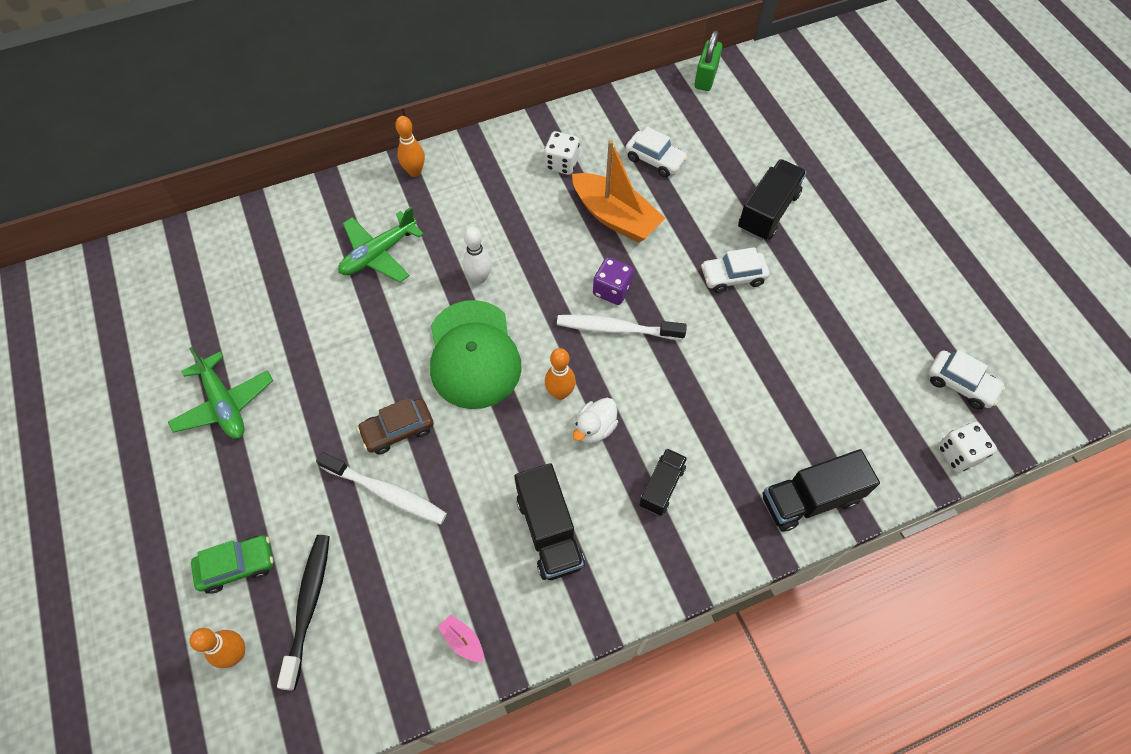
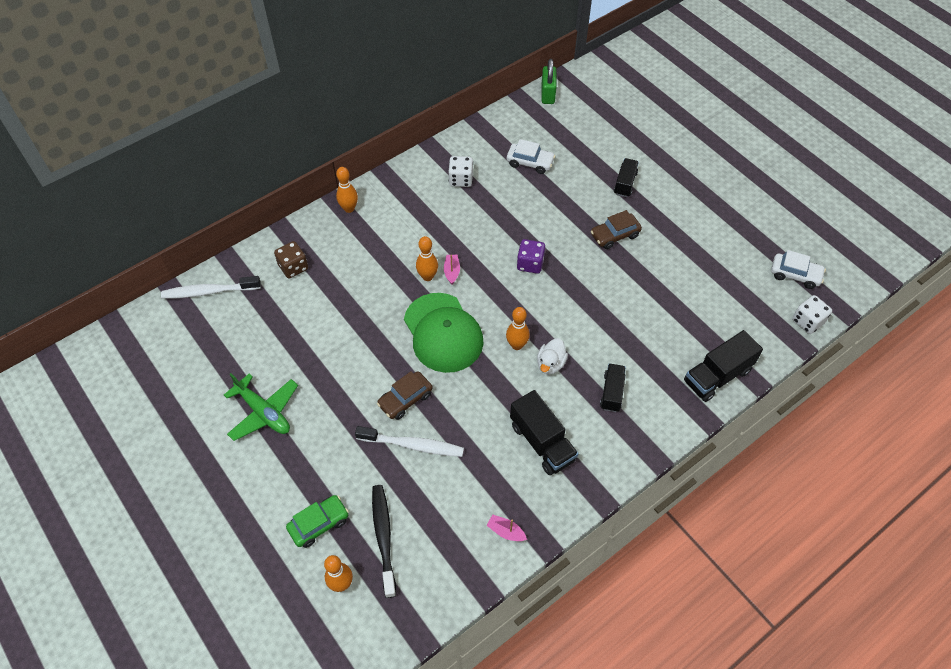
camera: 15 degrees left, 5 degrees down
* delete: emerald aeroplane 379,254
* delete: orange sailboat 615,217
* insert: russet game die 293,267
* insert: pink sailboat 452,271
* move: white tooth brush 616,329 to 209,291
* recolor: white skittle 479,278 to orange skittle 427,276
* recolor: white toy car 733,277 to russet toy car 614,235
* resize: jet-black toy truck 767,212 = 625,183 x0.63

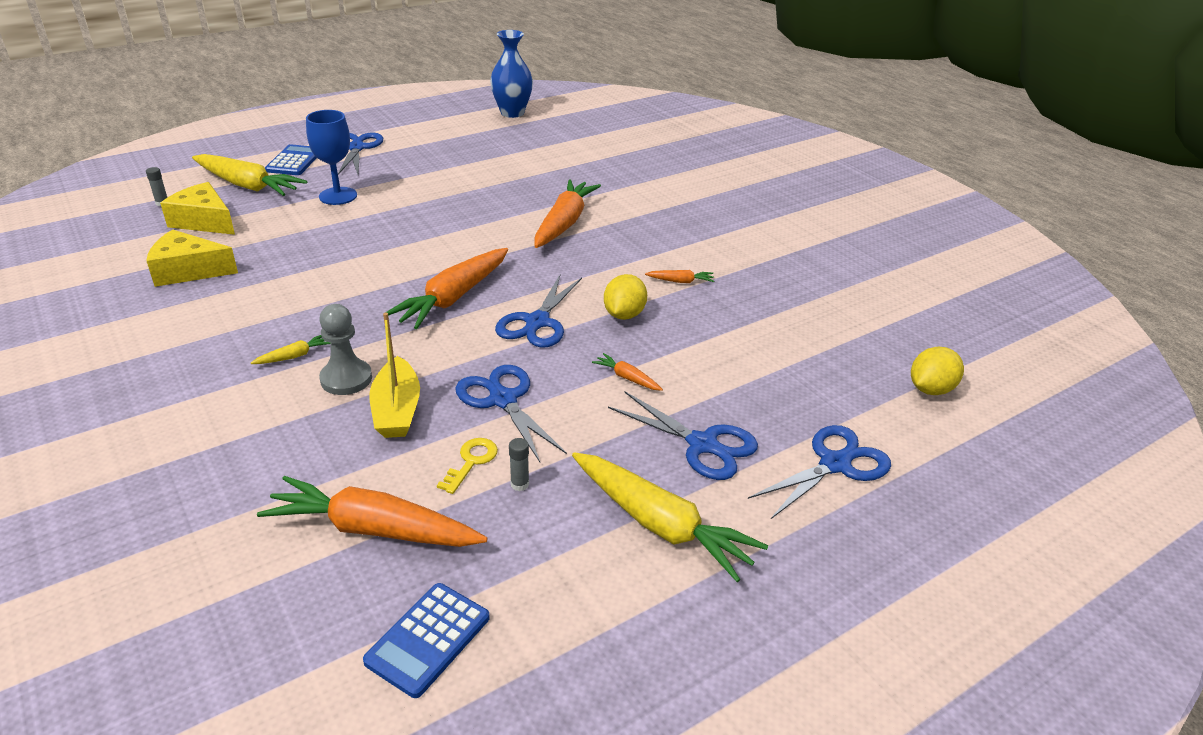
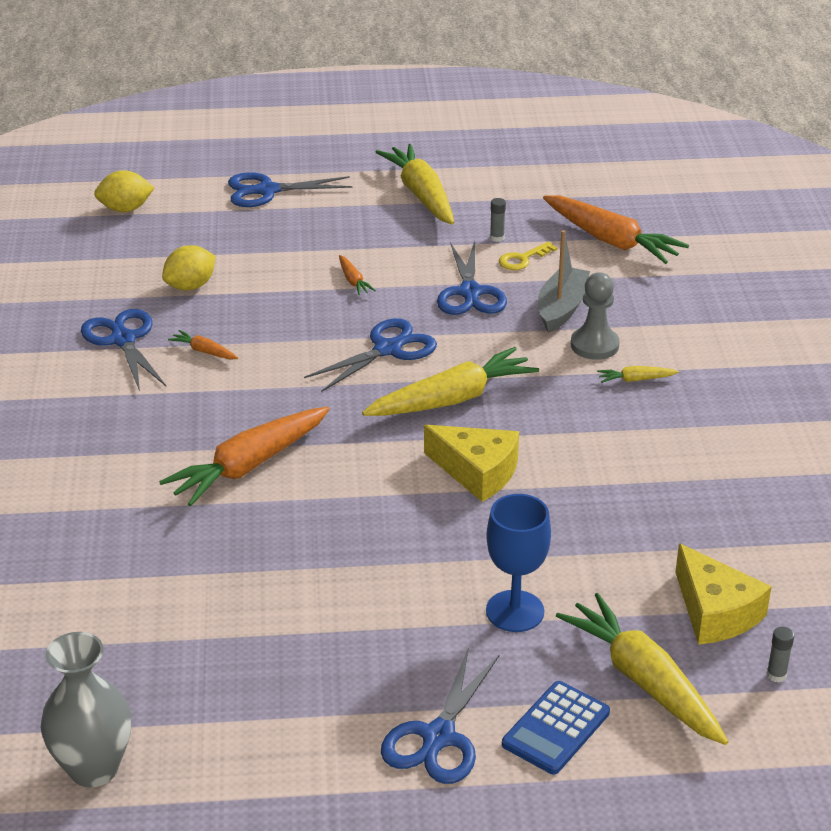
camera: 150 degrees left, 0 degrees up
* delete: blue adding machine 428,639
* move: golden piece of cheese 188,271 to 477,472
* move: golden toy lemon 624,315 to 190,286
* move: blue pair of scissors 702,444 to 123,340
* recolor: golden sailboat 397,410 to ash-grey sailboat 561,308
* recolor: orange toy carrot 453,298 to golden toy carrot 452,399
* recolor: blue vase 512,113 to ash-grey vase 93,768

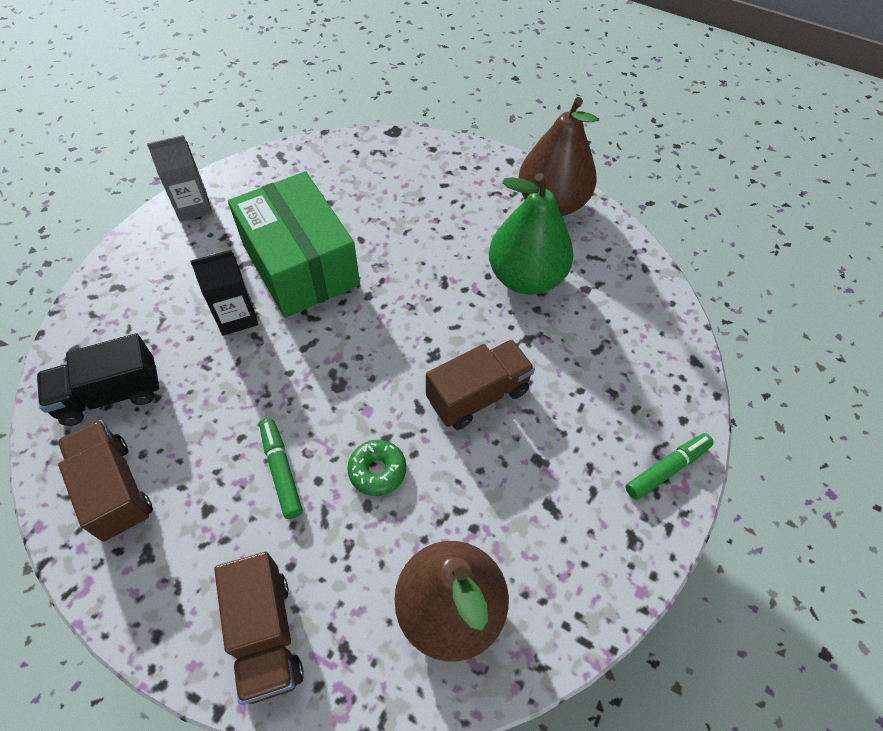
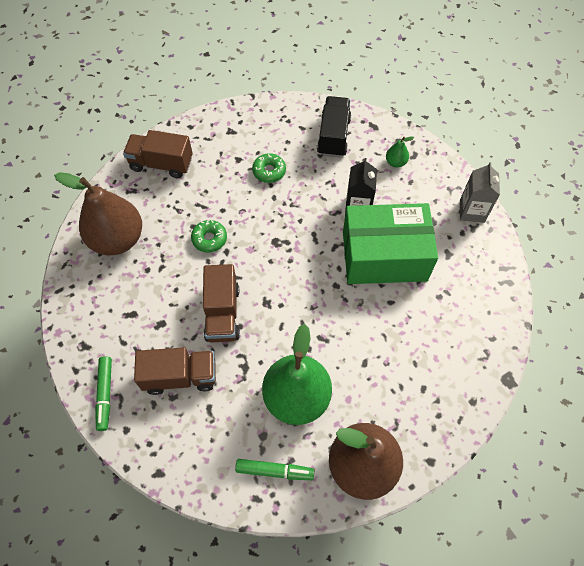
camera: 120 degrees right, 5 degrees up
* insert: emerald doughnut 269,171
* insert: emerald pear 395,162
* move: russet toy truck 114,490 to 180,376
* move: emerald felt pen 281,471 to 274,471

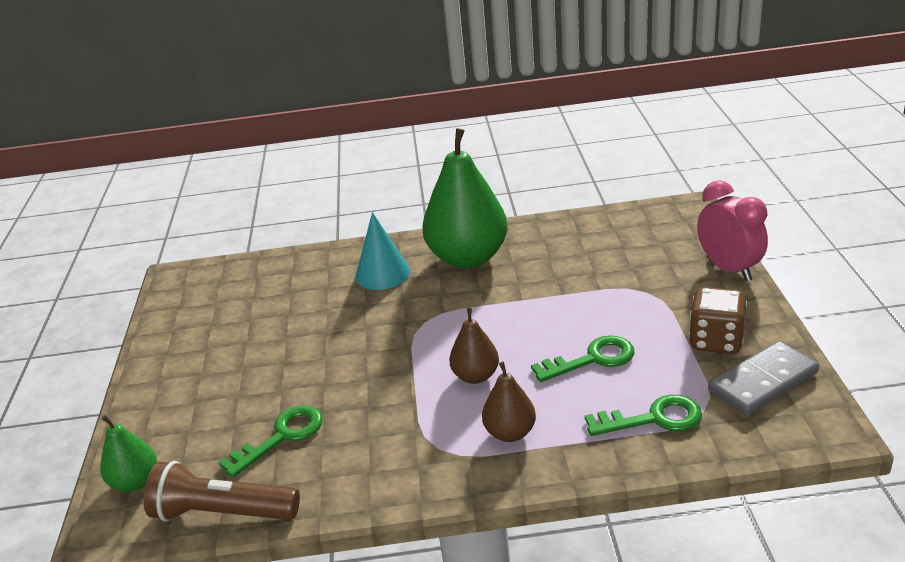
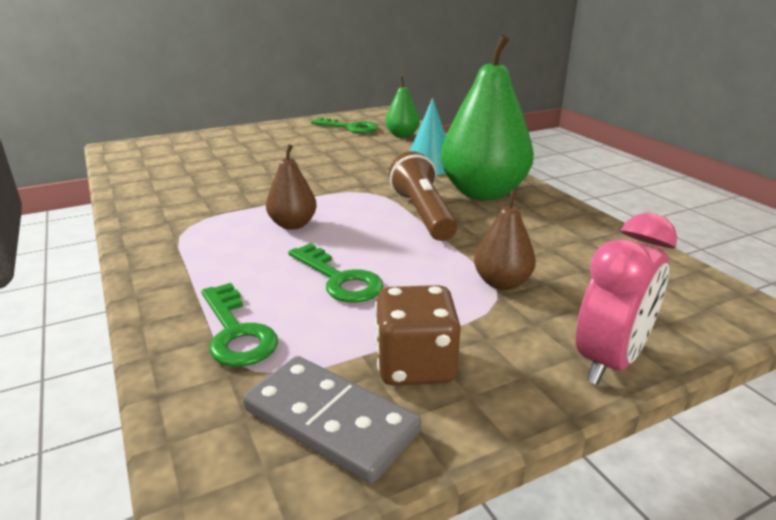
camera: 65 degrees right, 5 degrees down
* move: emerald pear 135,482 to 402,135
* move: russet pocket torch 222,512 to 423,214
* move: emerald key 282,437 to 350,127
* move: russet pear 510,433 to 502,283

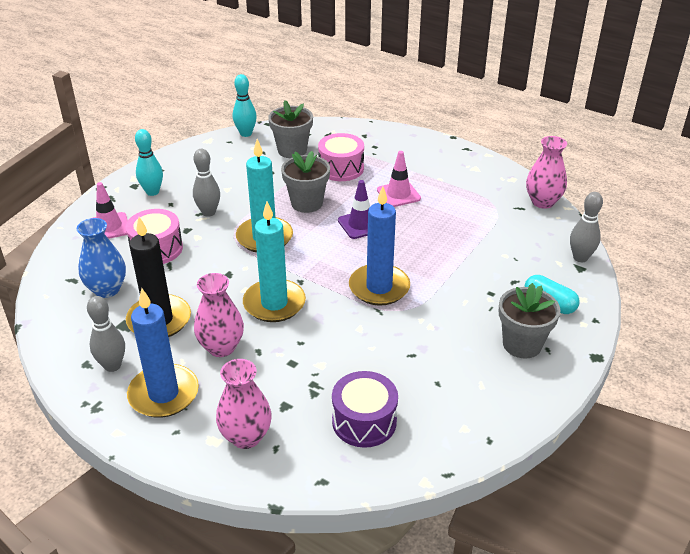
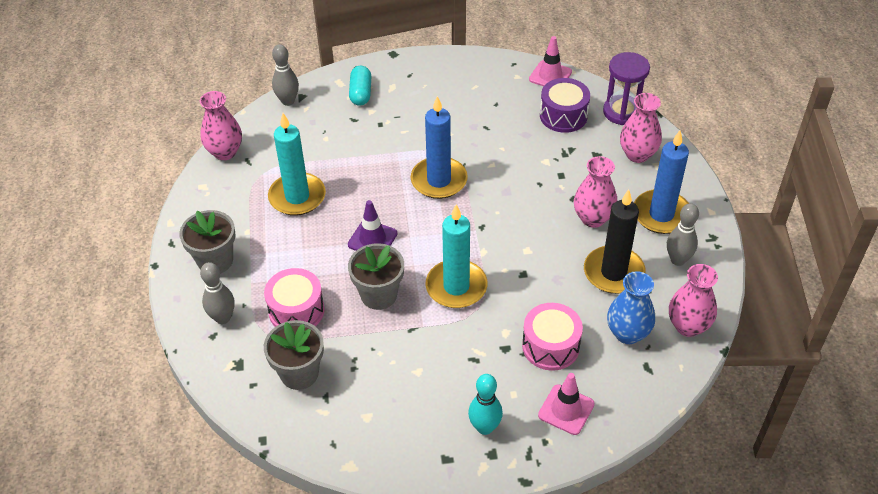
camera: 130 degrees left, 10 degrees up
* delete: aqua skittle 246,133
* insert: violet hourglass 622,112
* insert: pink vase 688,326
* move: ash-grey skittle 208,212 to 223,318
* move: aqua candle 274,303 to 297,197
* move: pink road cone 398,194 to 550,75
* move: ash-grey potted plant 522,344 to 215,261

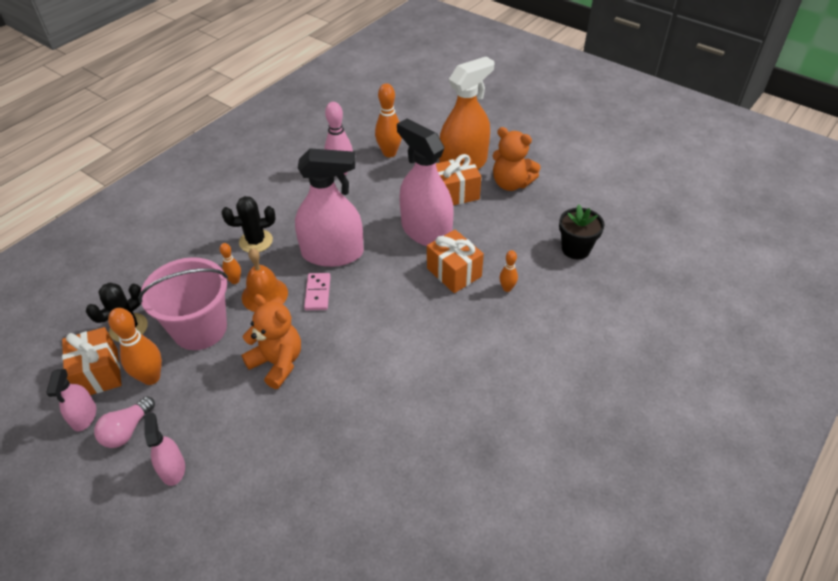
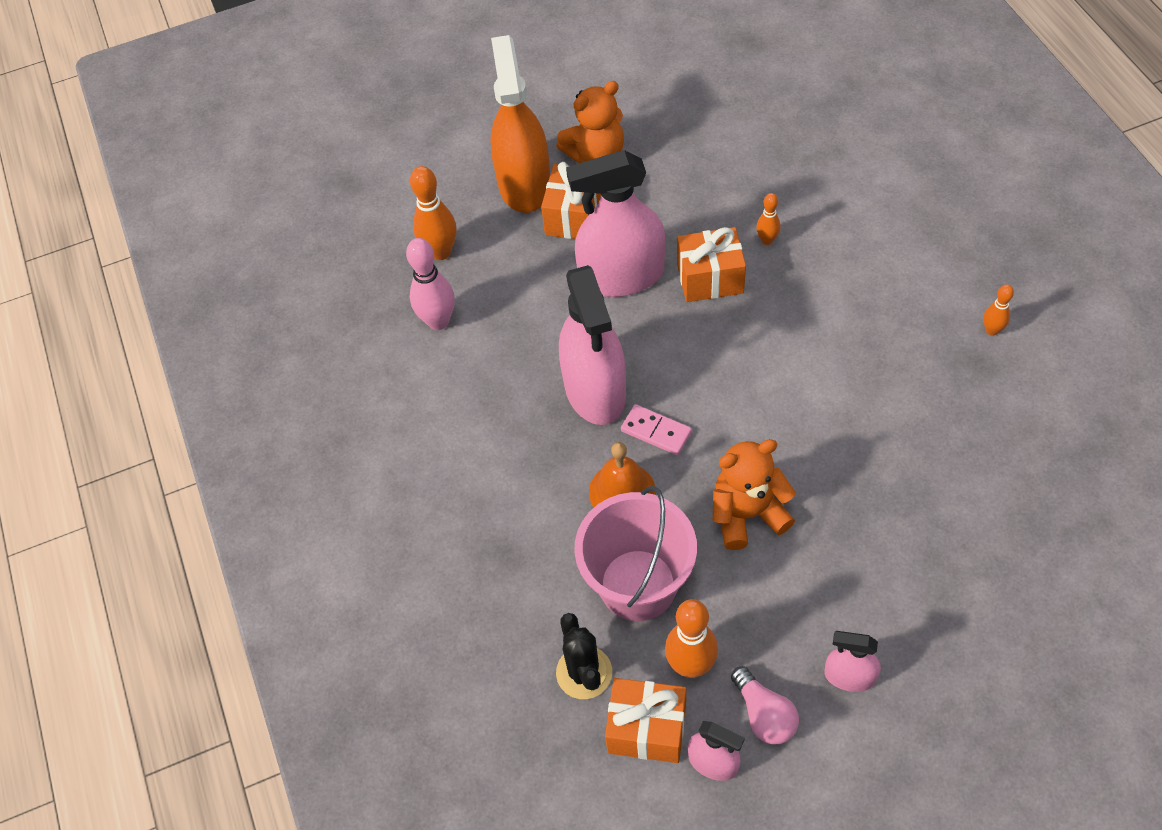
camera: 55 degrees left, 10 degrees up
* delete: jet-black cactus 256,241
* delete: jet-black potted plant 575,249
* move: orange skittle 235,281 to 991,330
* rotate: pink spray cleaner 332,253 = 595,390 135 degrees clockwise

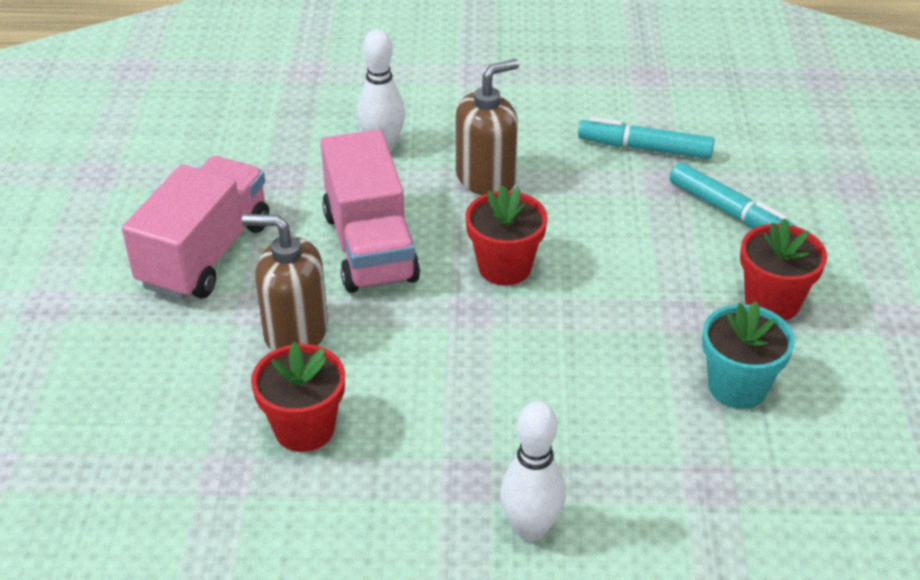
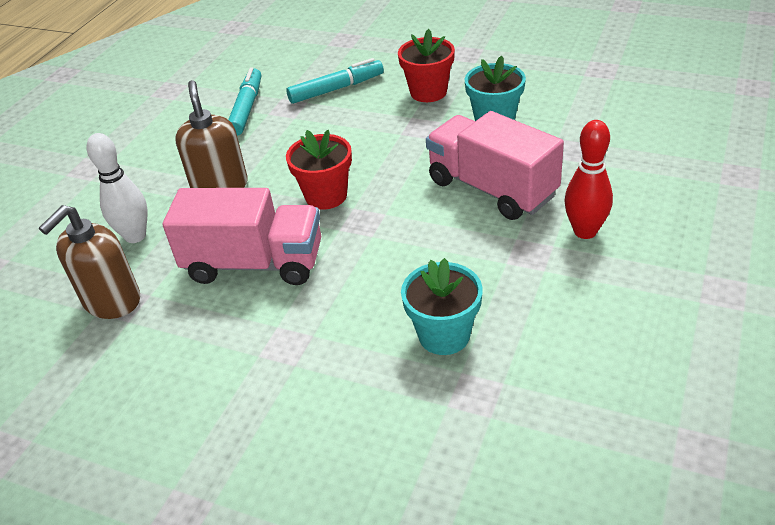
camera: 65 degrees left, 0 degrees up
* move: pink toy truck 205,254 to 492,188
* move: russet soap dispenser 295,332 to 111,301
* recolor: red potted plant 304,429 to aqua potted plant 444,335
* recolor: white skittle 530,528 to red skittle 585,231
* rotate: aqua felt pen 644,148 = 246,108 150 degrees clockwise

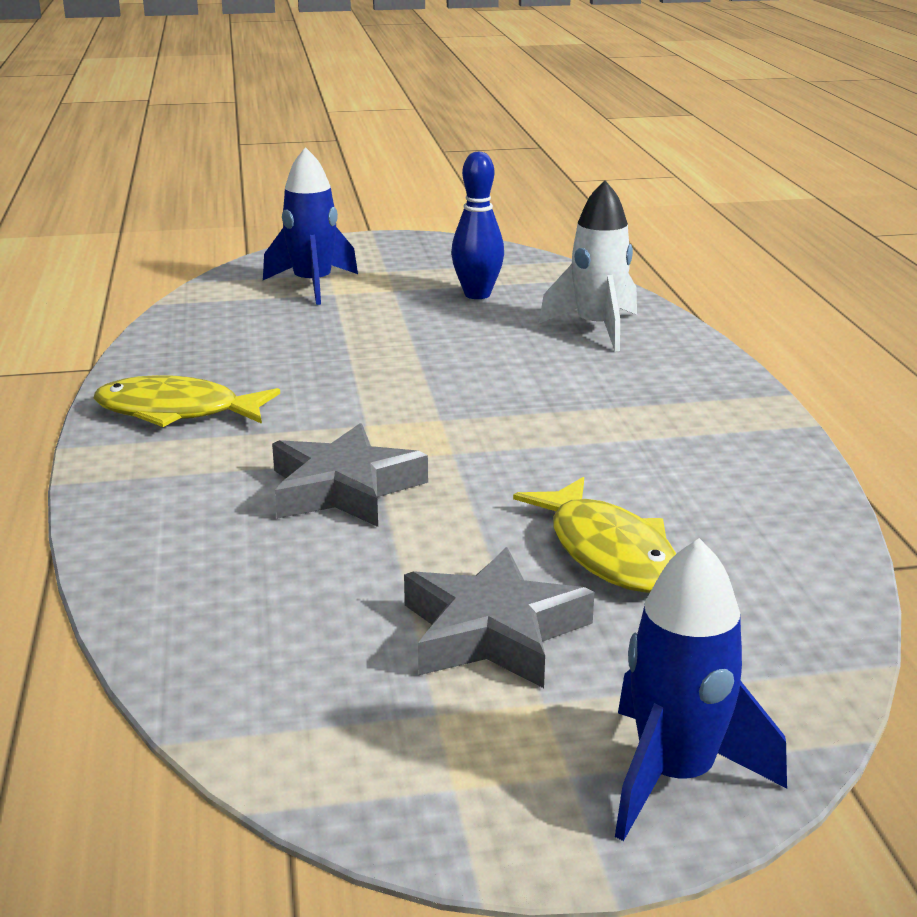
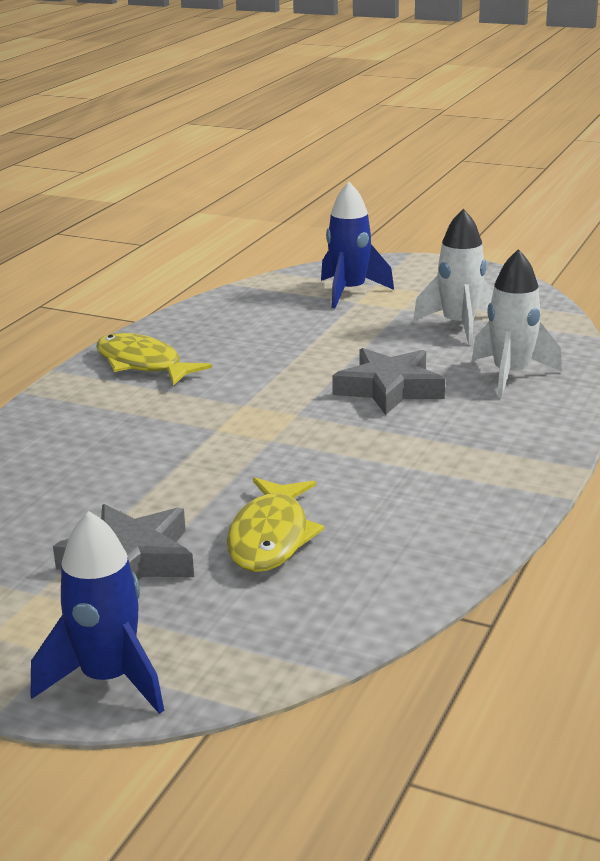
camera: 35 degrees right, 0 degrees up
* move: ash-grey five-pointed star 344,488 to 389,389
* replace: blue skittle 477,294 to white rocket 459,326

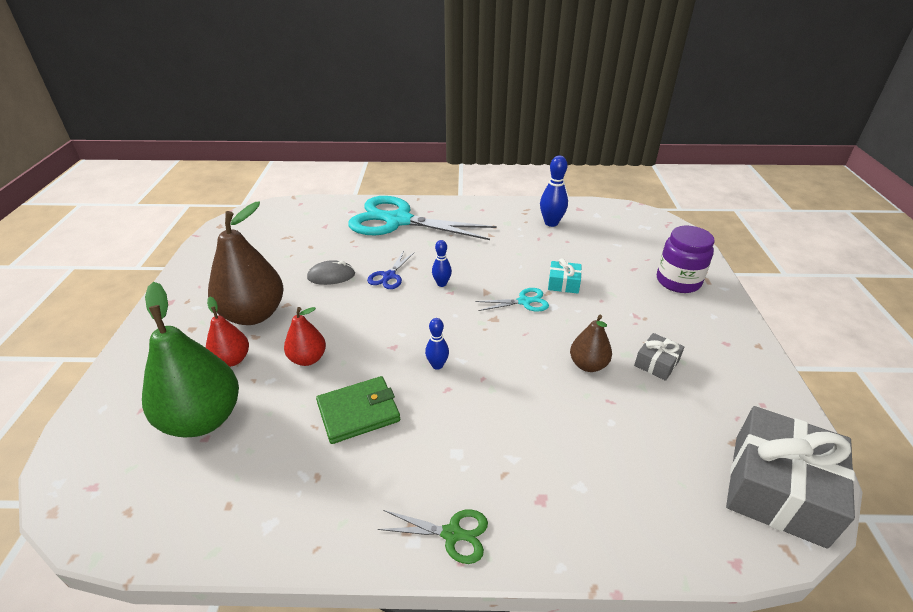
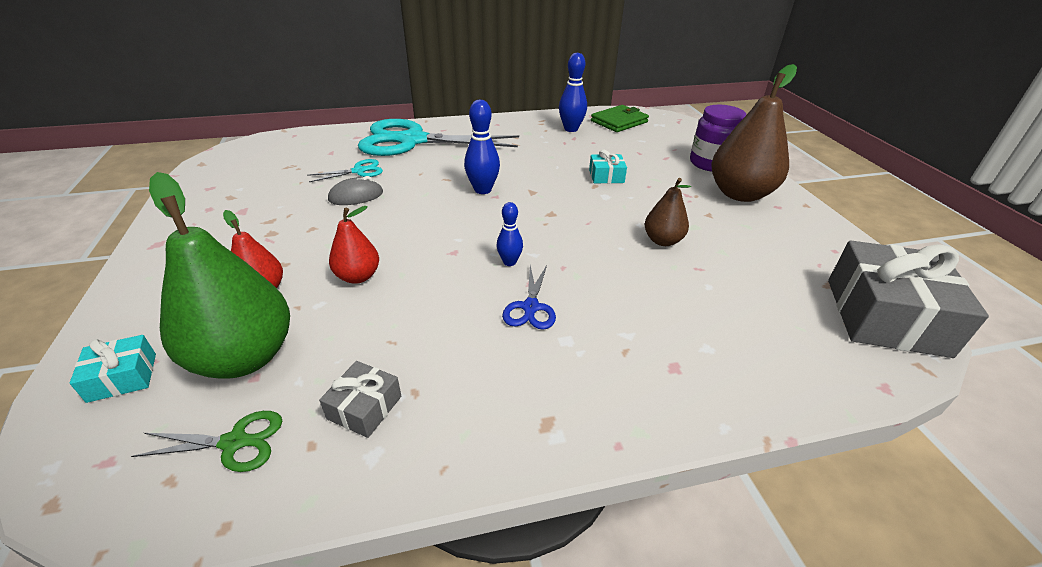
camera: 15 degrees left, 0 degrees up
* insert: aqua present 122,377
* move: russet pear 253,315 to 740,194
* move: emerald wallet 358,412 to 619,121
* move: blue pair of scissors 389,276 to 530,307
* move: emerald pair of scissors 452,534 to 234,442
* move: aqua pair of scissors 524,301 to 358,171
* move: ash-grey present 656,363 to 364,407
* resize: blue skittle 442,284 = 483,190 x1.63

